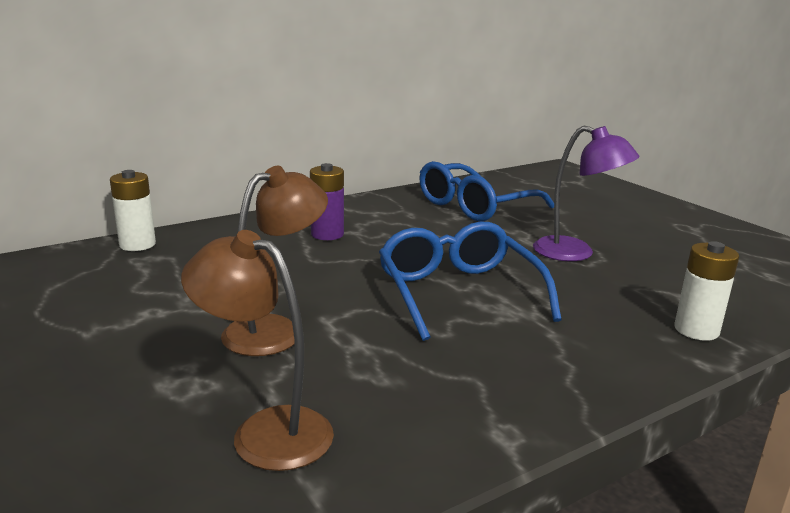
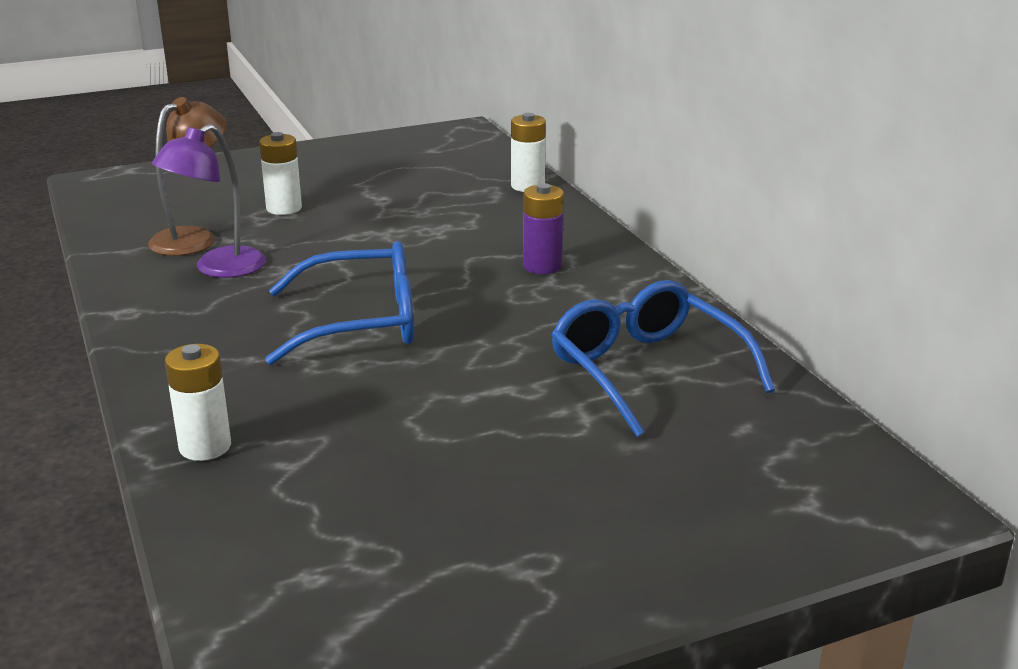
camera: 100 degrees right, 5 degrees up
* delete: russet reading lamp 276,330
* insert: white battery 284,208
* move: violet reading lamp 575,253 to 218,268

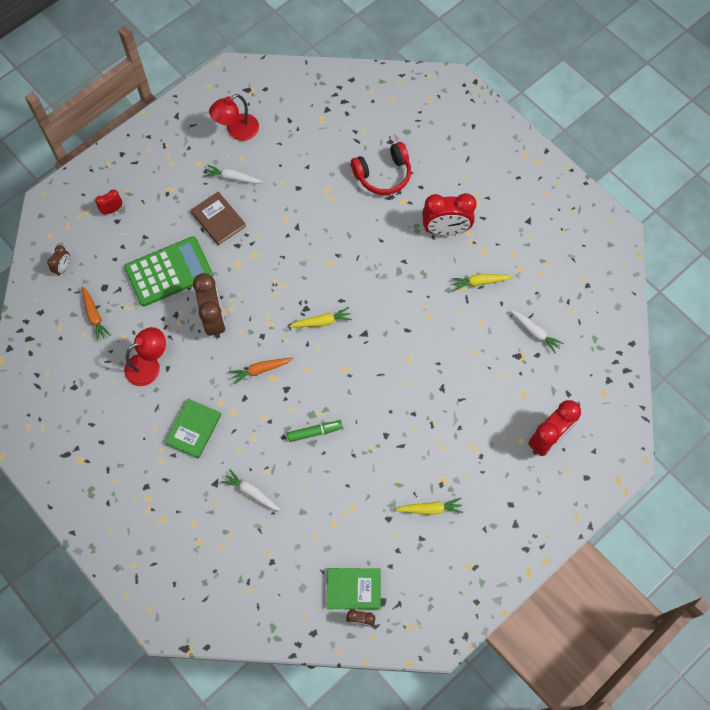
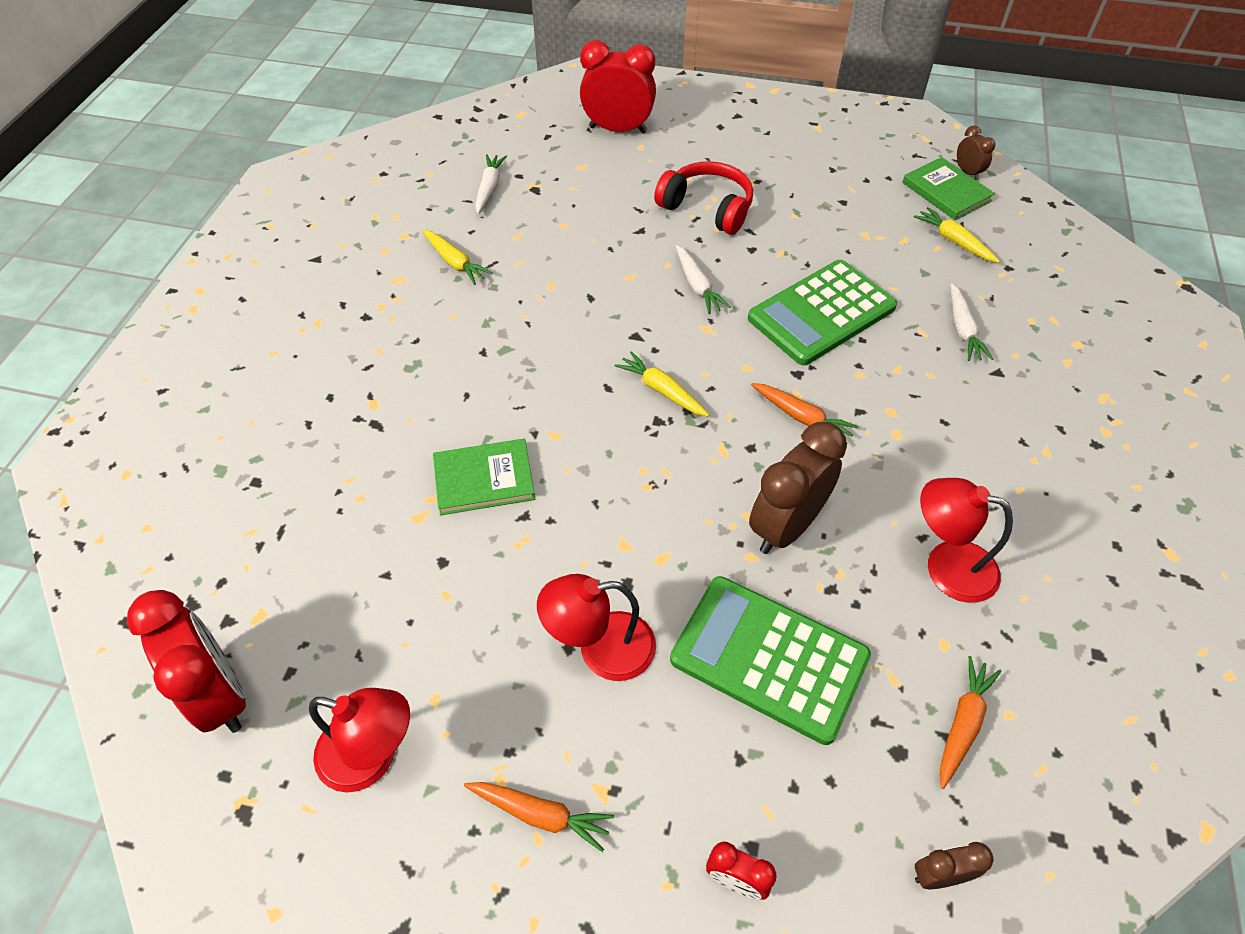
camera: 125 degrees left, 15 degrees down
* insert: orange toy carrot 540,814
* move: emerald hardcover 193,429 to 484,479
* move: white toy carrot 233,178 to 697,286
* move: red headphones 383,175 to 707,208
* move: golden toy carrot 430,509 to 954,241
* move: red alarm clock 445,230 to 220,695
* replace: russet hardcover 218,219 to red reading lamp 601,649
* replace: emerald felt pen 314,432 to emerald adding machine 821,313

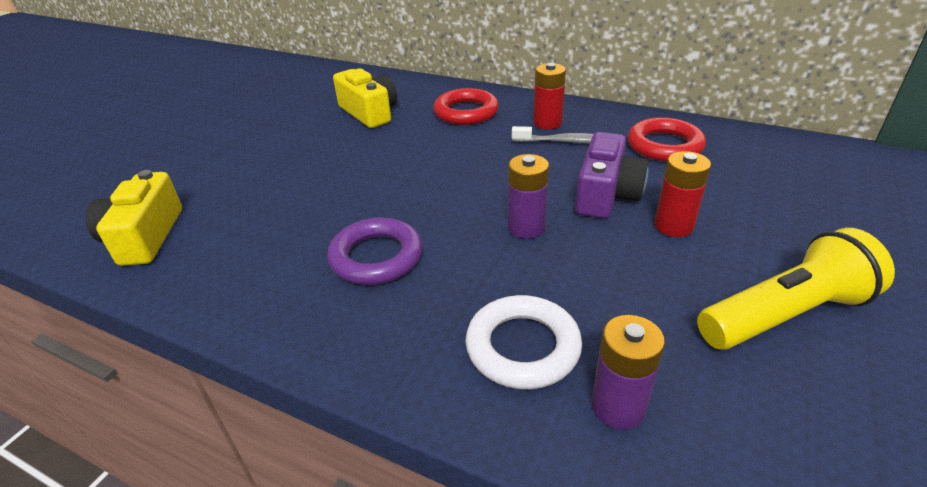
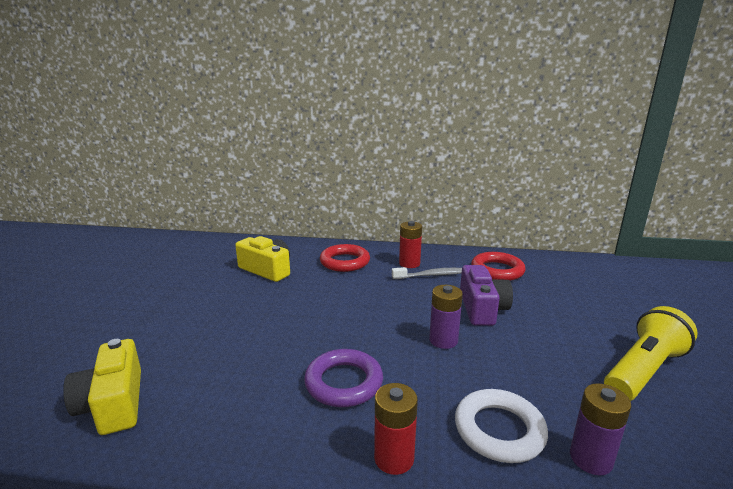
camera: 20 degrees left, 15 degrees down
* move: red battery 673,226 to 394,458

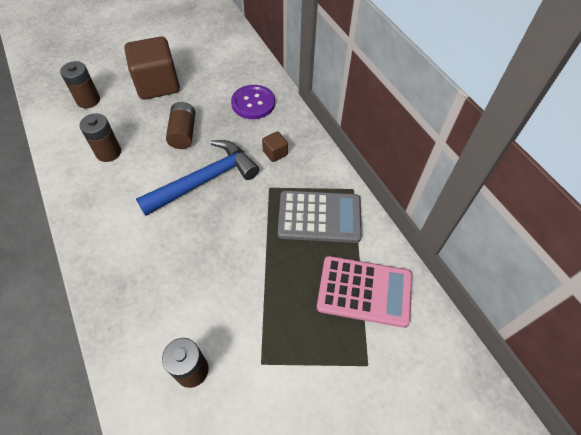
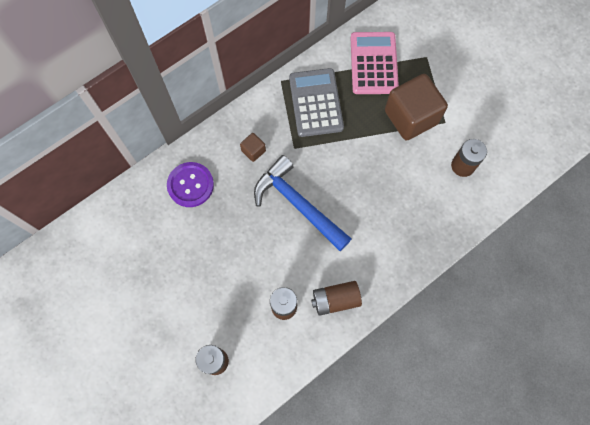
camera: 100 degrees left, 15 degrees up
* move: russet cube 157,84 to 411,117
* move: russet battery 183,133 to 335,300

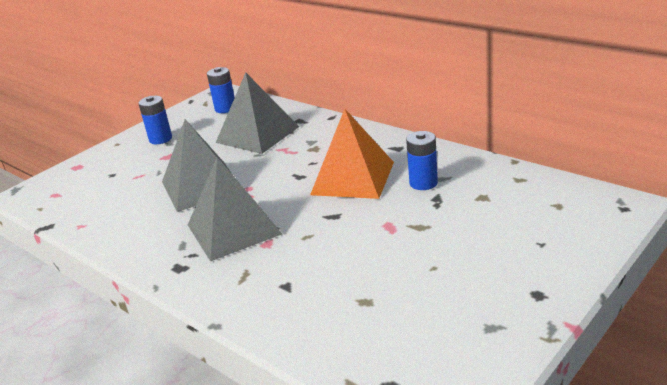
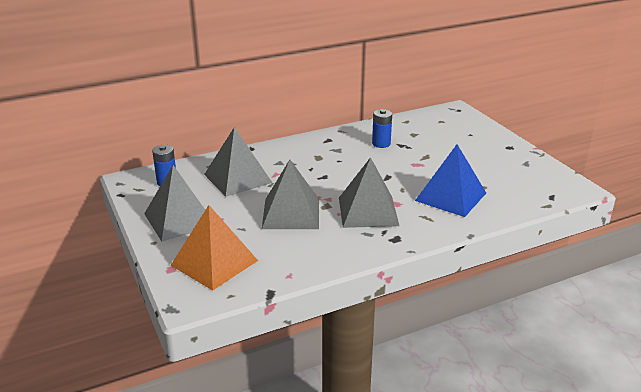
camera: 70 degrees left, 0 degrees up
* insert: blue pyramid 450,196
* move: orange pyramid 352,178 to 214,262
* replace: blue battery 160,139 to ash-grey pyramid 180,219

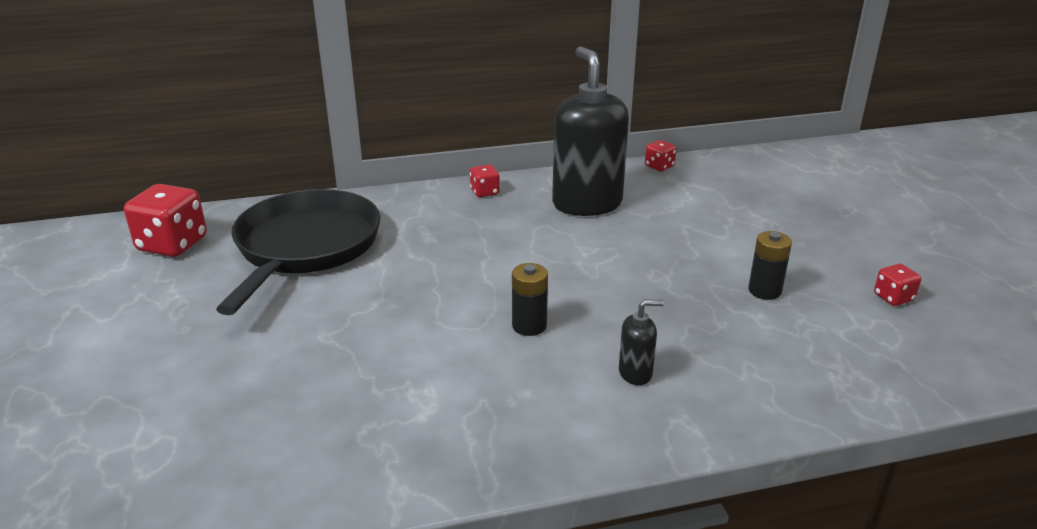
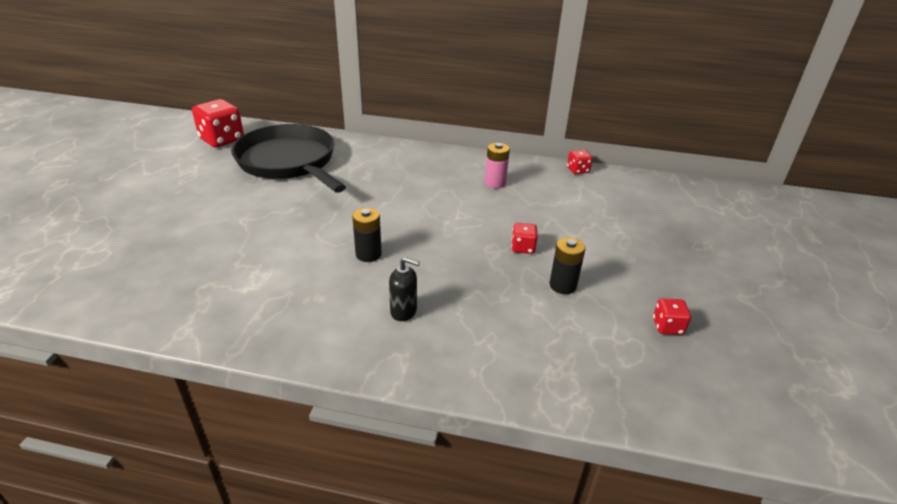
camera: 25 degrees right, 5 degrees up
* move: red game die 484,192 to 523,248
* replace: jet-black soap dispenser 587,204 to pink battery 495,183
* rotate: jet-black skillet 305,247 = 289,162 75 degrees counterclockwise

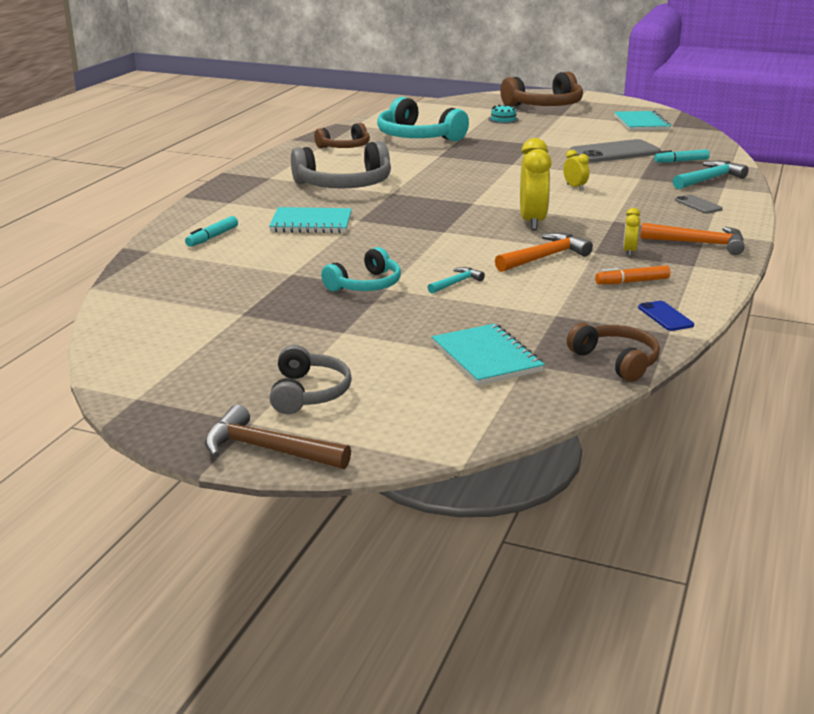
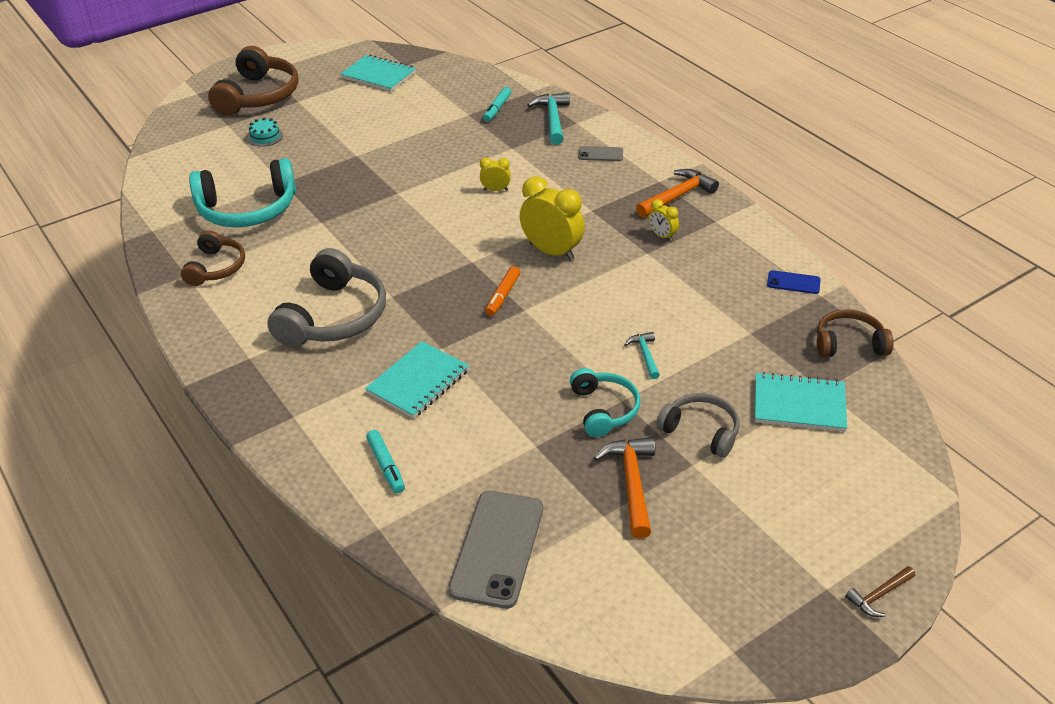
camera: 55 degrees left, 15 degrees up
* move: ash-grey headphones 309,393 to 701,431
* move: orange claw hammer 544,257 to 631,484
* move: ash-grey mobile phone 614,152 to 497,548
* move: orange felt pen 632,282 to 503,296
* resize: russet claw hammer 268,450 = 879,595 x0.57

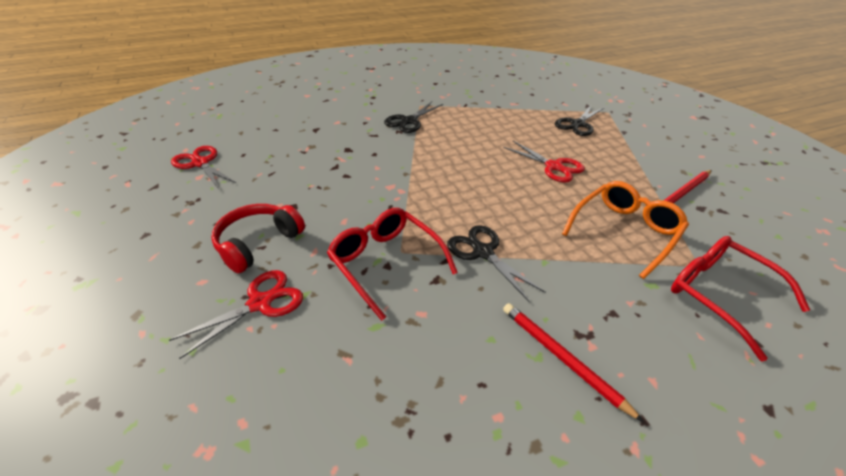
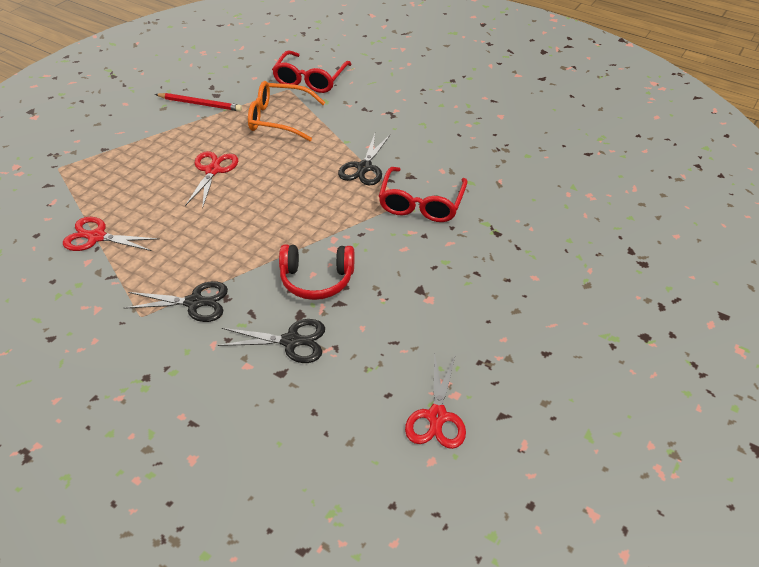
camera: 125 degrees left, 5 degrees up
* delete: red lead pencil 562,358
* move: red pair of scissors 260,303 to 96,237
* move: red headphones 258,243 to 317,279
* move: jet-black pair of scissors 577,124 to 291,341

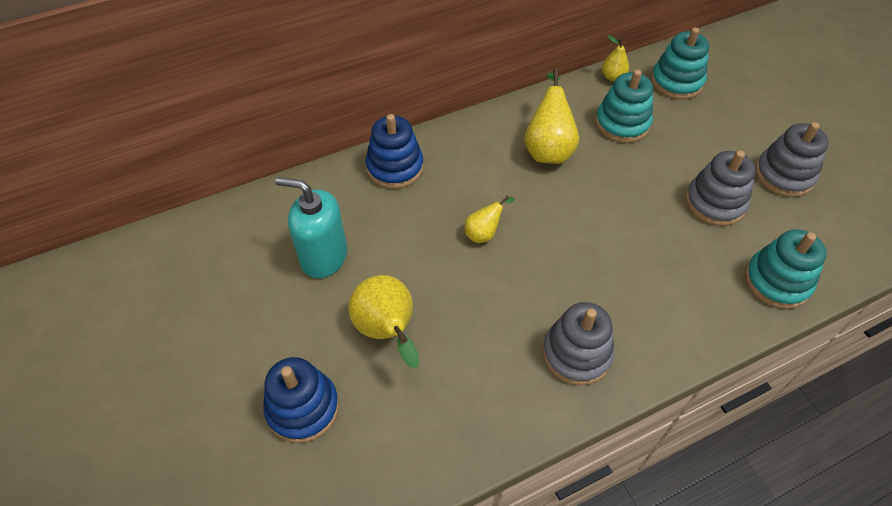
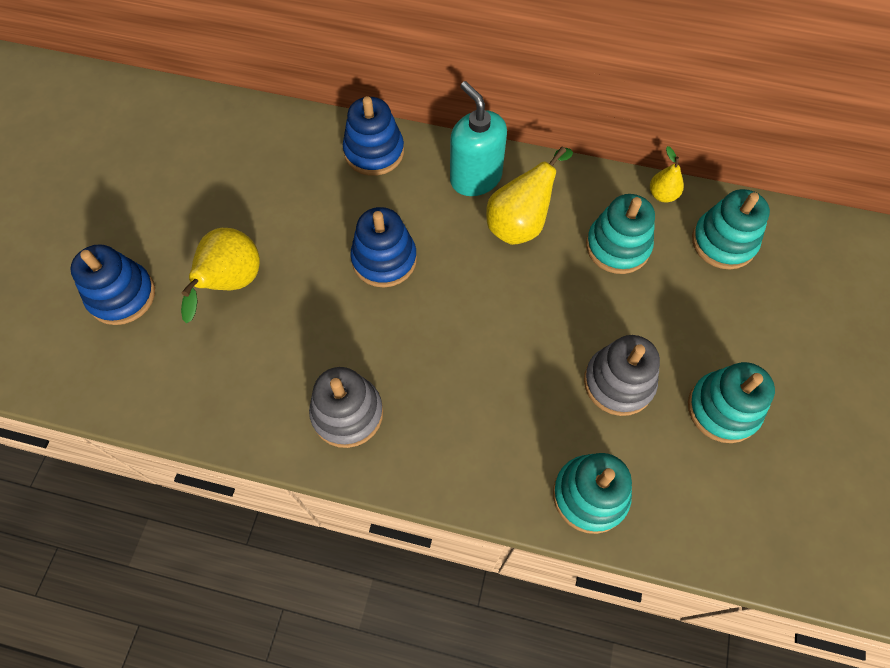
camera: 40 degrees right, 10 degrees up
* move: aqua soap dispenser 323,256 to 475,178
* replace: golden pear 484,233 to blue stacking toy 384,259
* recolor: ash-grey stacking toy 784,175 to aqua stacking toy 723,409

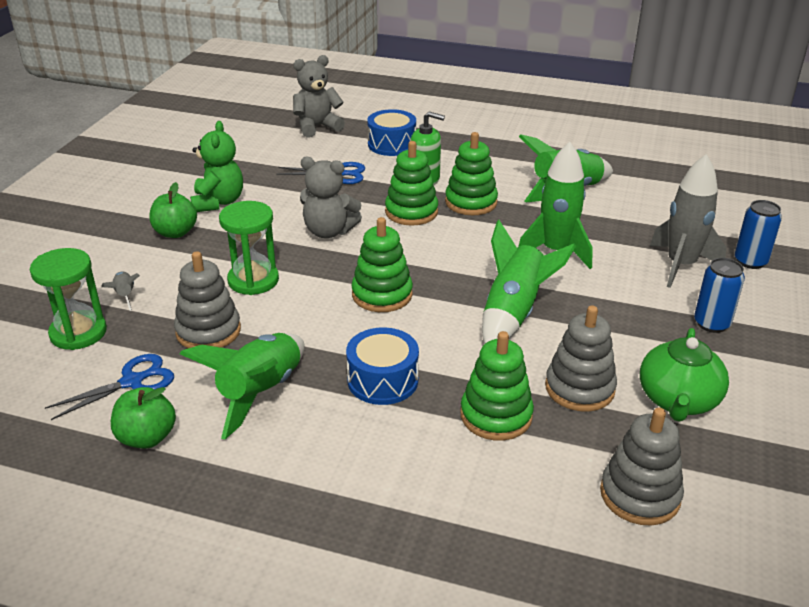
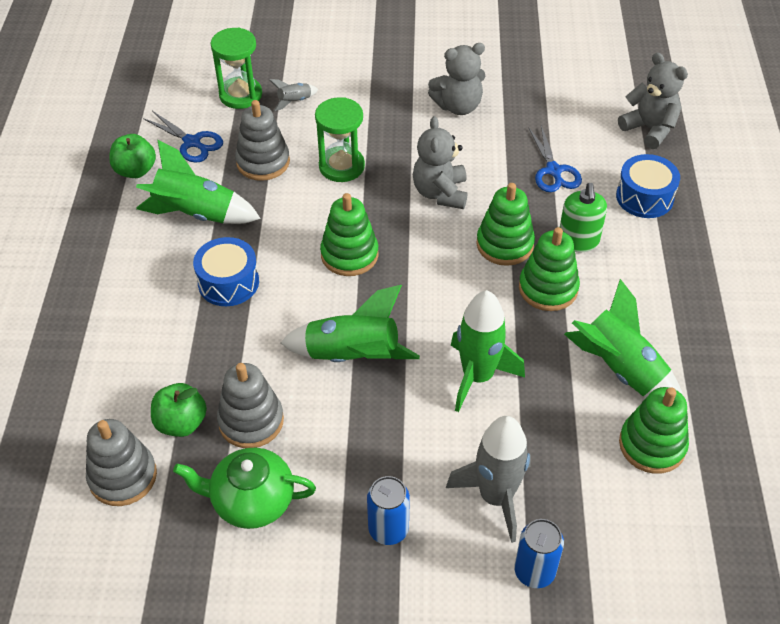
camera: 75 degrees right, 15 degrees up
* move: emerald toy apple 175,232 to 181,423
* move: emerald stacking toy 496,415 to 652,445
* recolor: emerald teddy bear 218,202 to ash-grey teddy bear 458,106

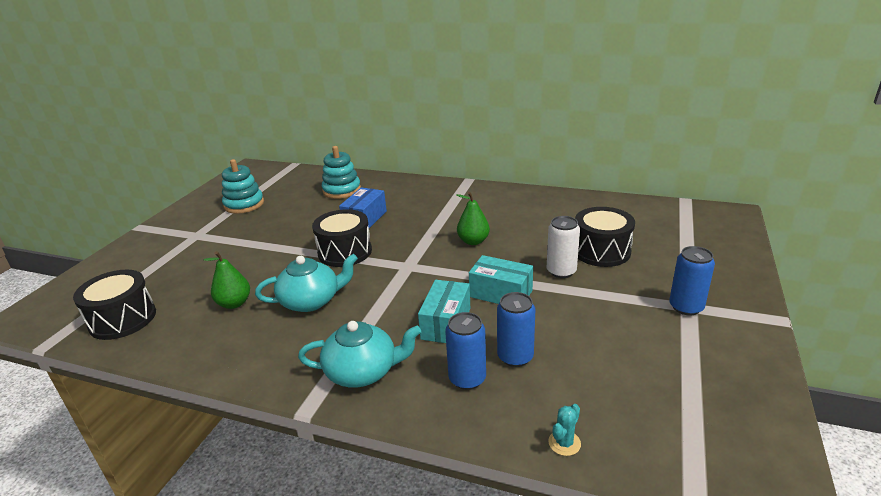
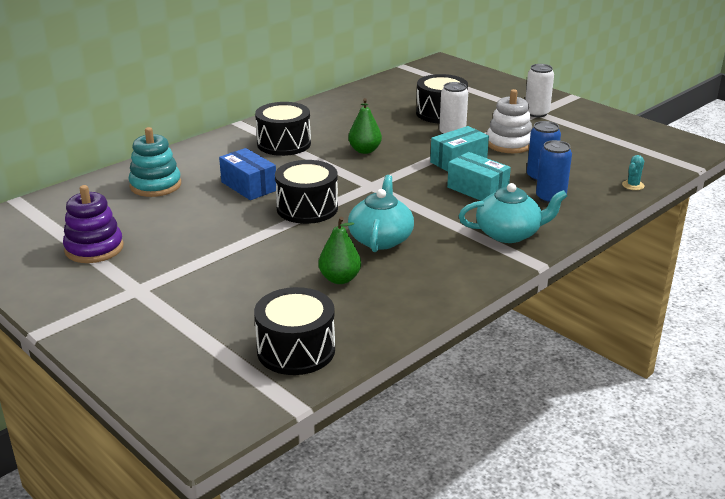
camera: 65 degrees left, 0 degrees up
* insert: jet-black drum 284,144
* insert: white stacking toy 509,144
* recolor: aqua stacking toy 244,204 to violet stacking toy 94,248
* recolor: blue tin 686,307 to white tin 536,113
* rotate: aqua teapot 363,371 = 509,233 60 degrees clockwise
* rotate: aqua cactus 564,443 = 633,185 60 degrees clockwise

